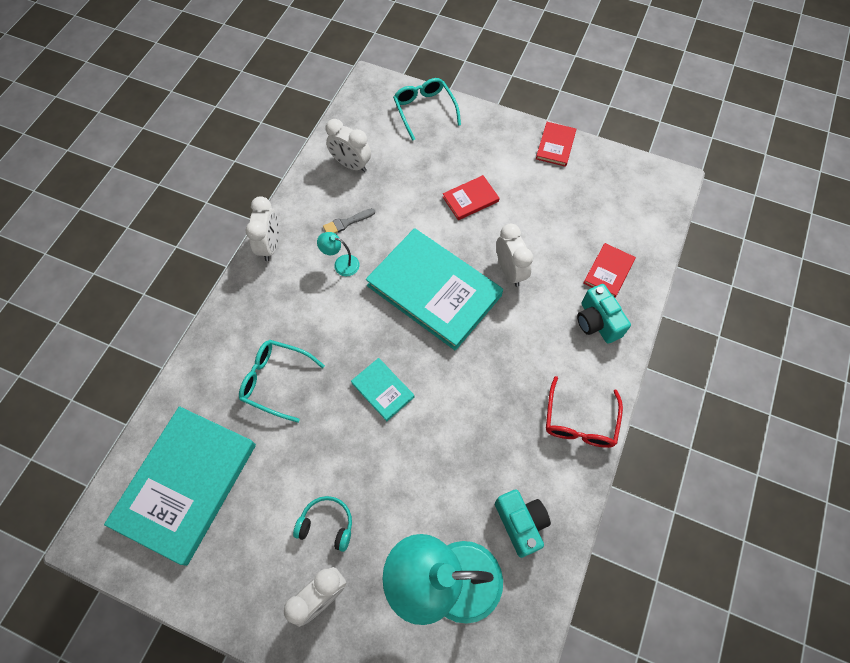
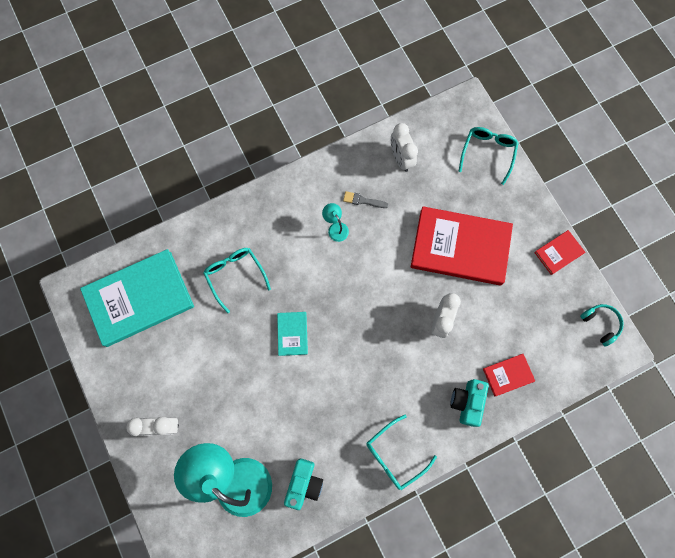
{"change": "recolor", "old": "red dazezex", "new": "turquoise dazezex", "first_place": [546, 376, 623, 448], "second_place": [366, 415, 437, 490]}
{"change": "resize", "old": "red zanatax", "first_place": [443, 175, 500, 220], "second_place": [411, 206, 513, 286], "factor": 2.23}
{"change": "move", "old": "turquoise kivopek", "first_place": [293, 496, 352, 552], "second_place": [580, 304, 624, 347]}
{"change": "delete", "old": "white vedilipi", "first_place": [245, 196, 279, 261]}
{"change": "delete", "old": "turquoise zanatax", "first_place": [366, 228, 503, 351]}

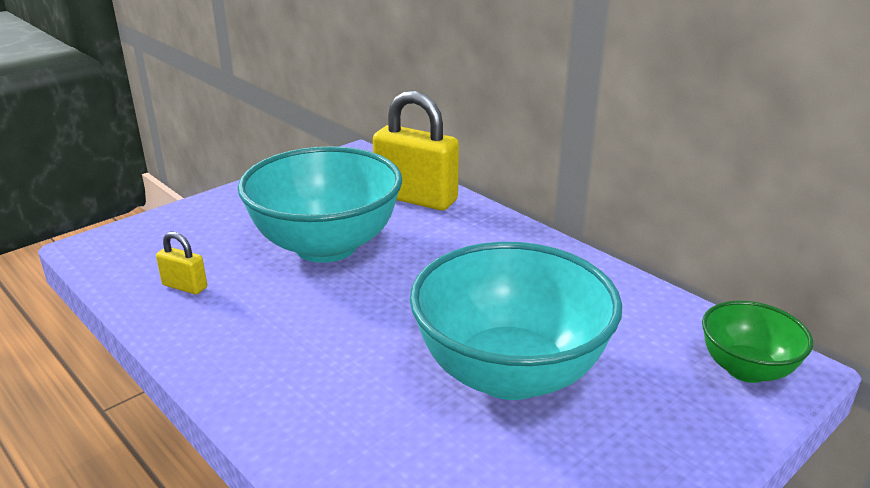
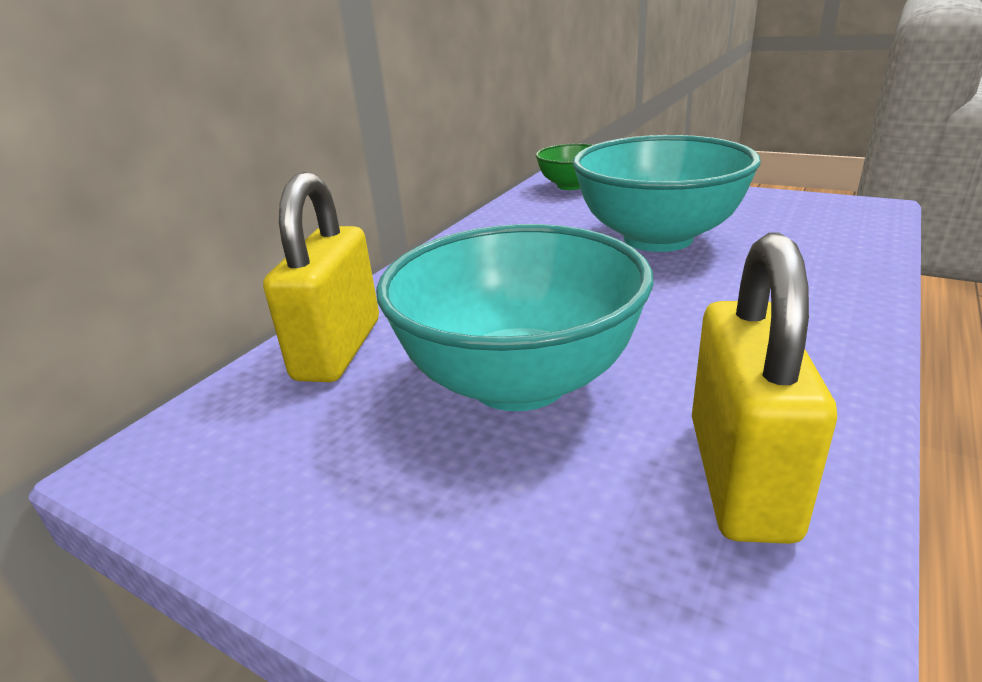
{"change": "resize", "old": "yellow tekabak", "first_place": [156, 231, 207, 295], "second_place": [692, 232, 837, 544], "factor": 2.16}

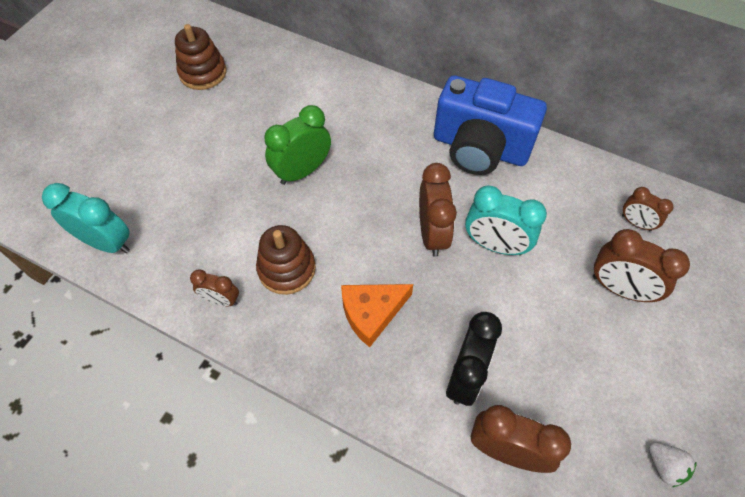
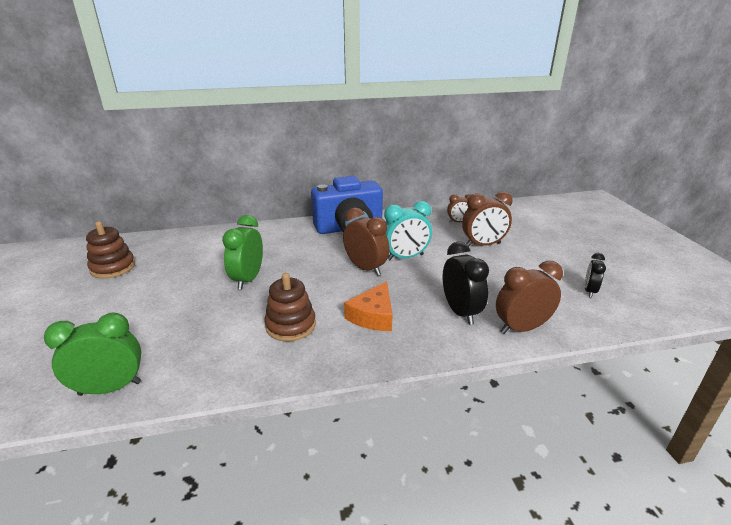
{"change": "recolor", "old": "turquoise vedilipi", "new": "green vedilipi", "first_place": [42, 183, 130, 253], "second_place": [44, 313, 141, 396]}
{"change": "replace", "old": "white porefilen", "new": "black vedilipi", "first_place": [649, 442, 697, 487], "second_place": [585, 253, 606, 298]}
{"change": "delete", "old": "brown vedilipi", "first_place": [190, 269, 239, 306]}

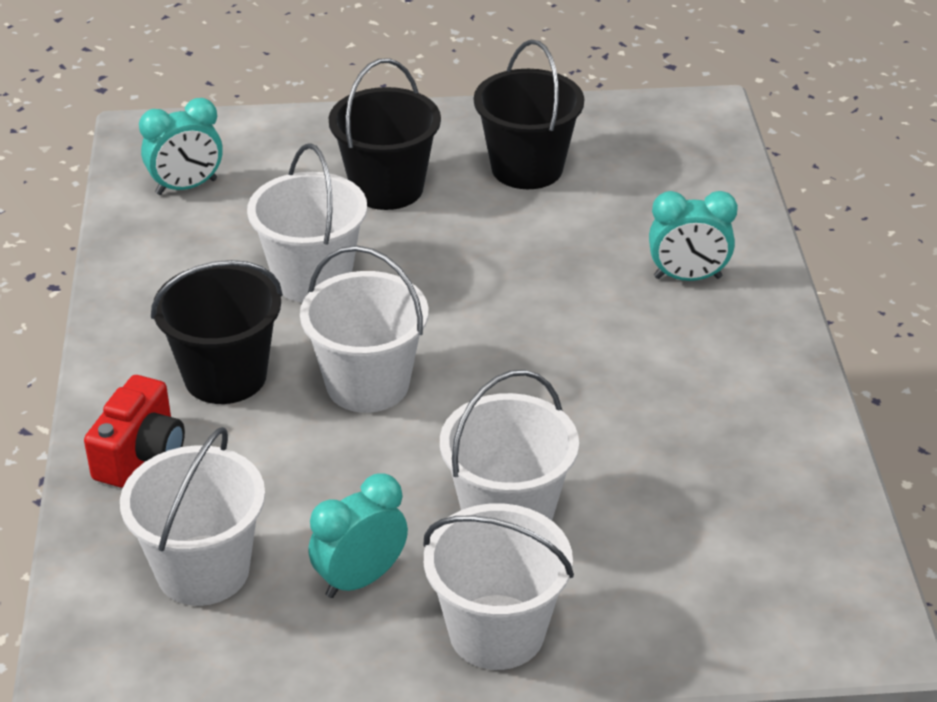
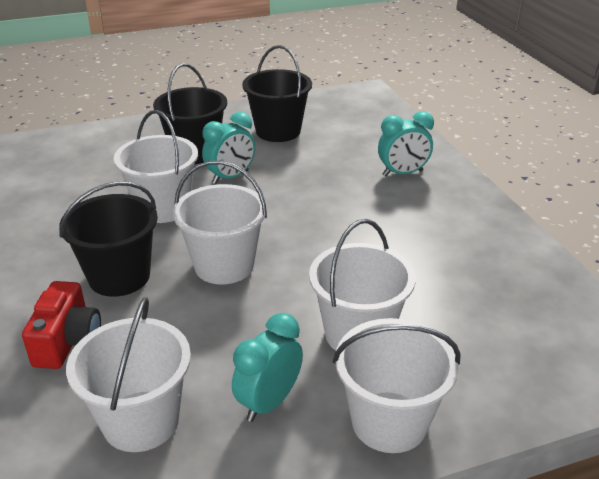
{"change": "move", "old": "turquoise vedilipi", "first_place": [139, 98, 223, 195], "second_place": [202, 112, 255, 184]}

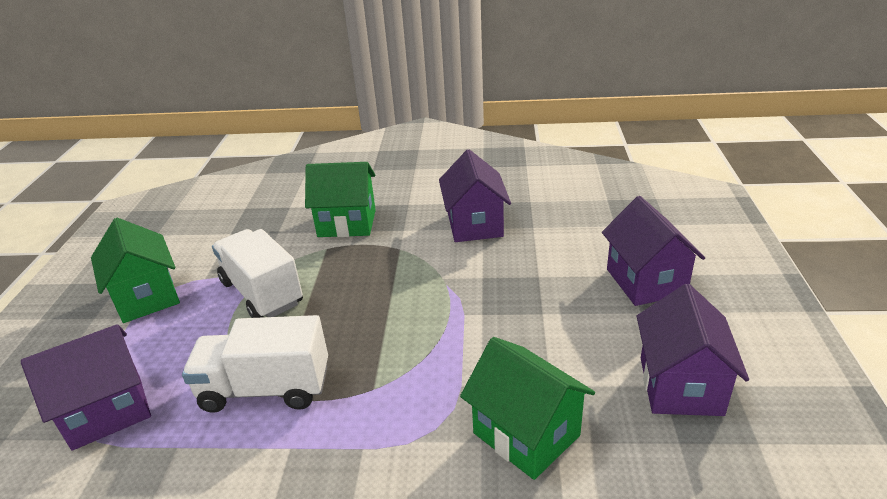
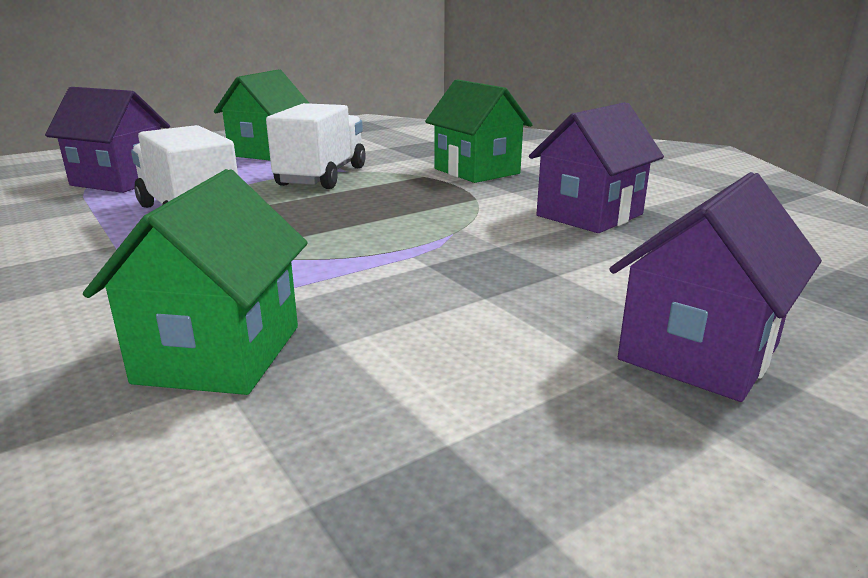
{"change": "delete", "old": "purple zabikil", "first_place": [637, 284, 749, 416]}

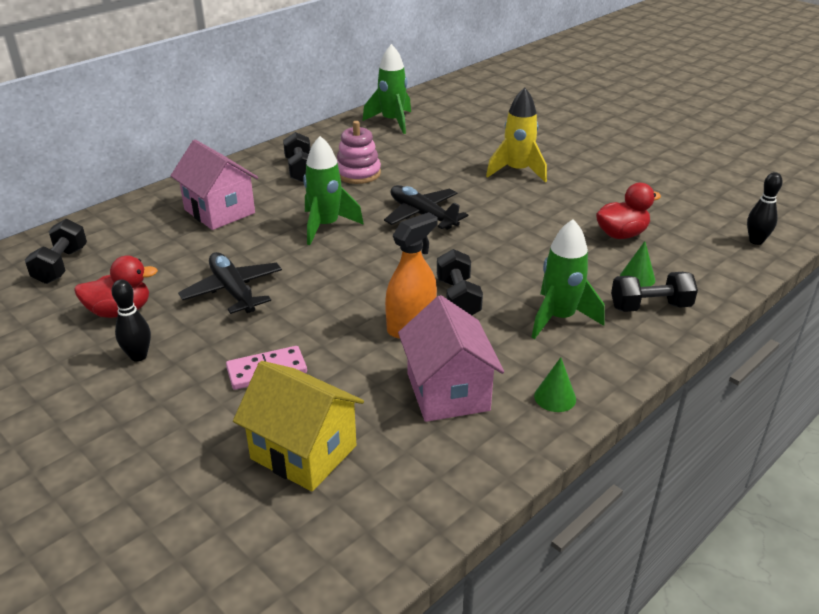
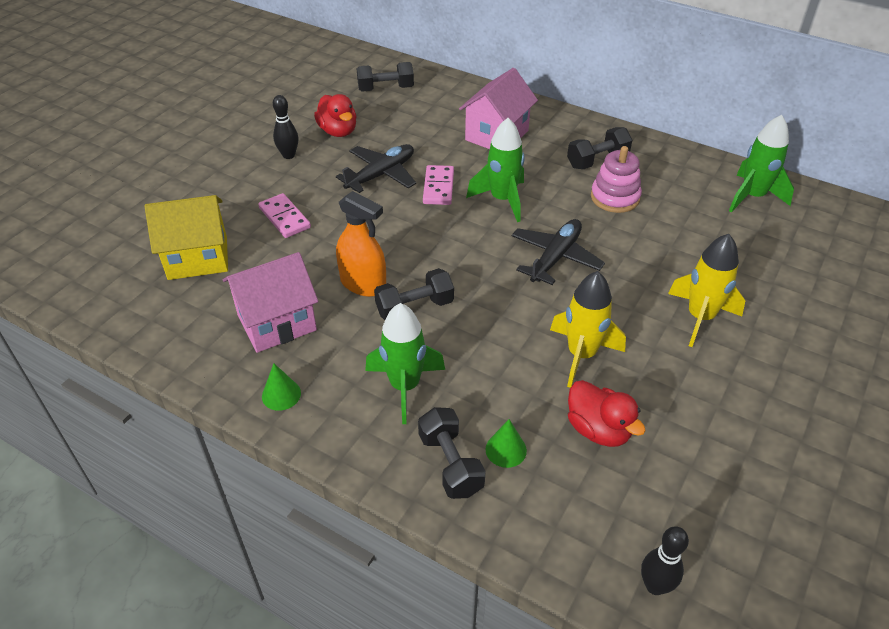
{"change": "rotate", "old": "yellow zabikil", "first_place": [233, 361, 364, 491], "second_place": [145, 195, 228, 280], "degrees": 60}
{"change": "insert", "new": "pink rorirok", "second_place": [423, 165, 454, 205]}
{"change": "insert", "new": "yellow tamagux", "second_place": [550, 271, 626, 388]}

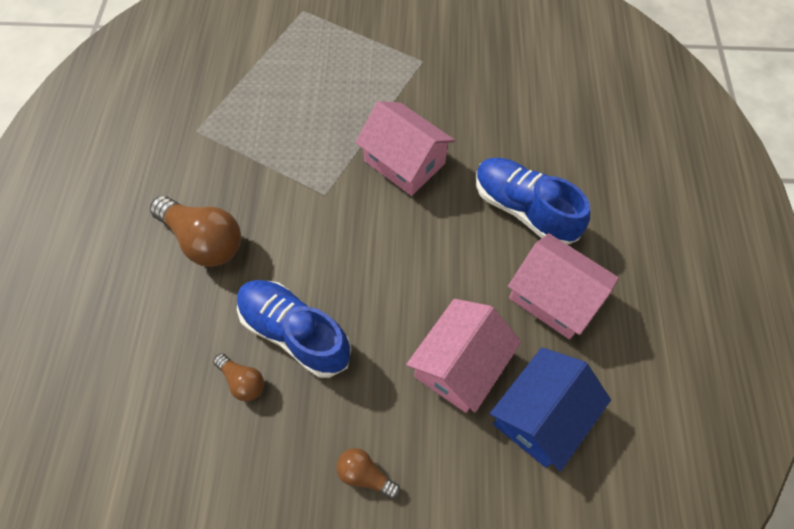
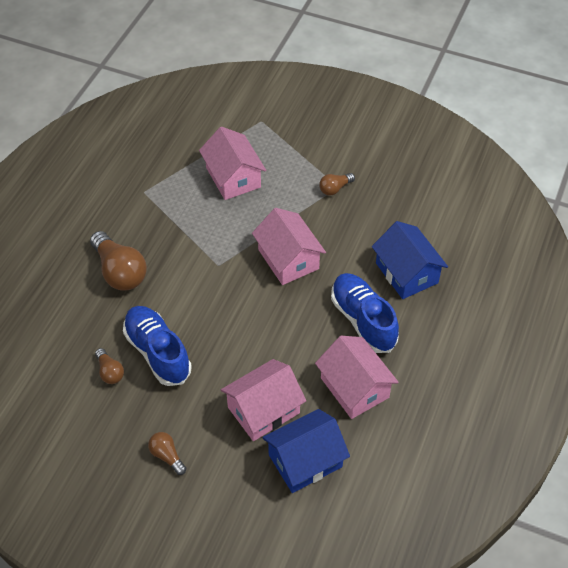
{"change": "insert", "new": "pink zabikil", "second_place": [199, 127, 266, 200]}
{"change": "insert", "new": "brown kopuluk", "second_place": [319, 173, 355, 196]}
{"change": "insert", "new": "blue zabikil", "second_place": [372, 221, 448, 299]}

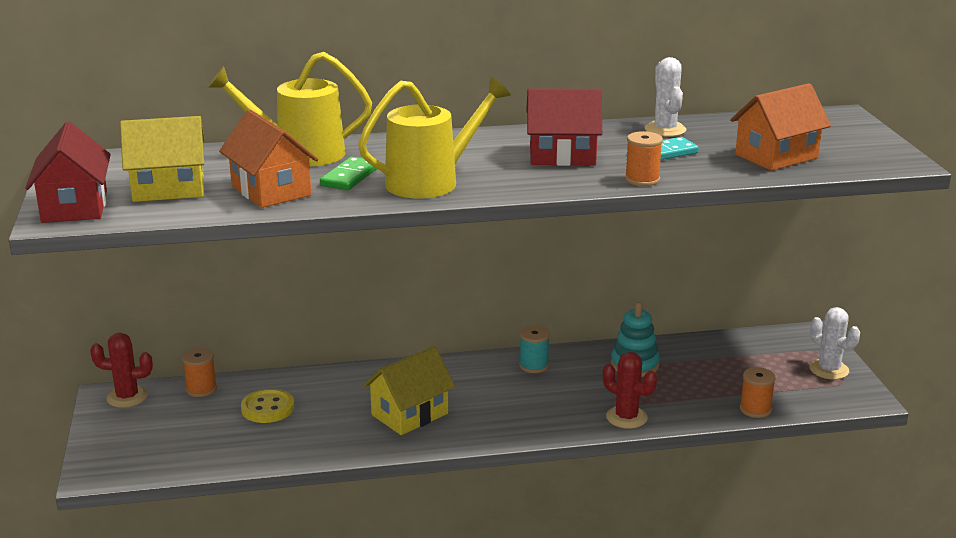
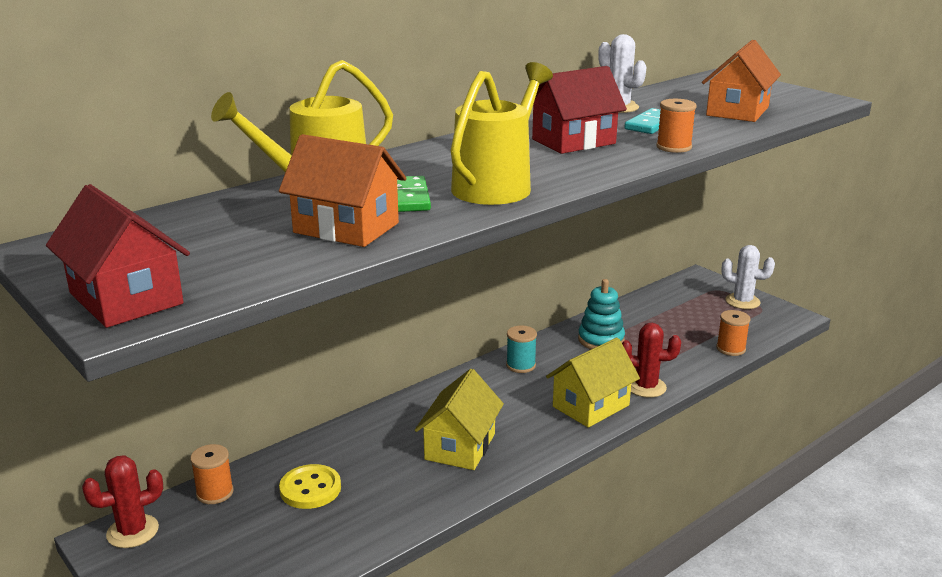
{"change": "move", "old": "yellow zabikil", "first_place": [120, 116, 205, 202], "second_place": [546, 338, 640, 428]}

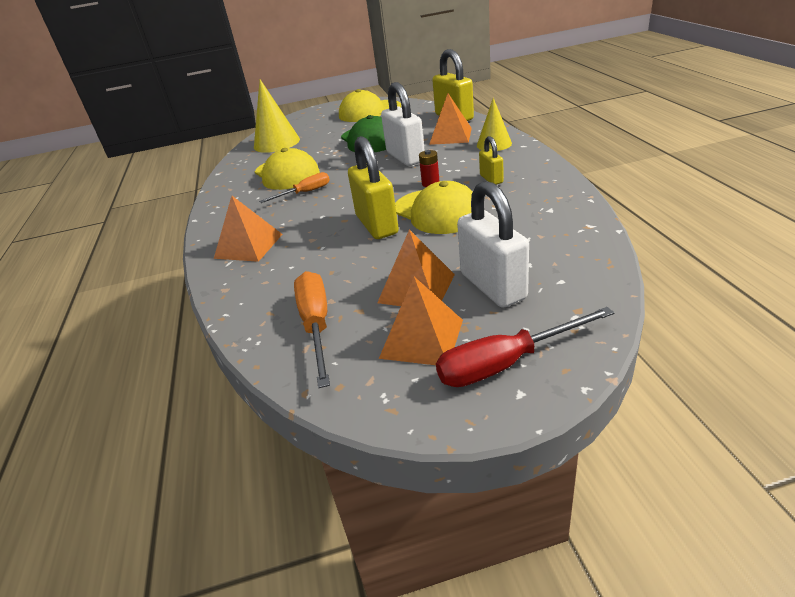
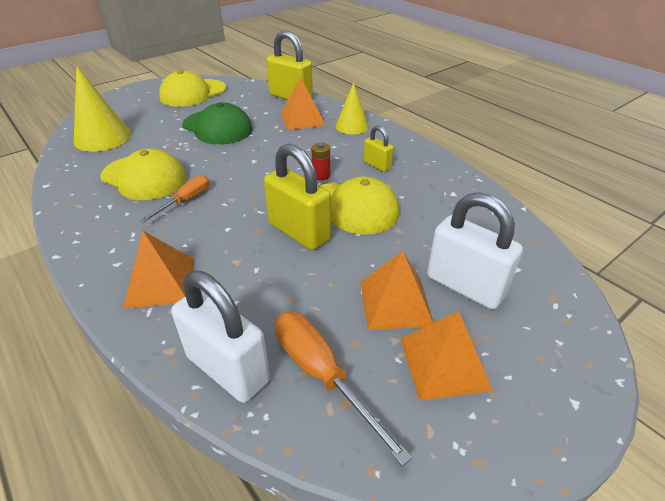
{"change": "move", "old": "white tekabak", "first_place": [381, 82, 425, 166], "second_place": [171, 271, 270, 403]}
{"change": "delete", "old": "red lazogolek", "first_place": [436, 307, 614, 387]}

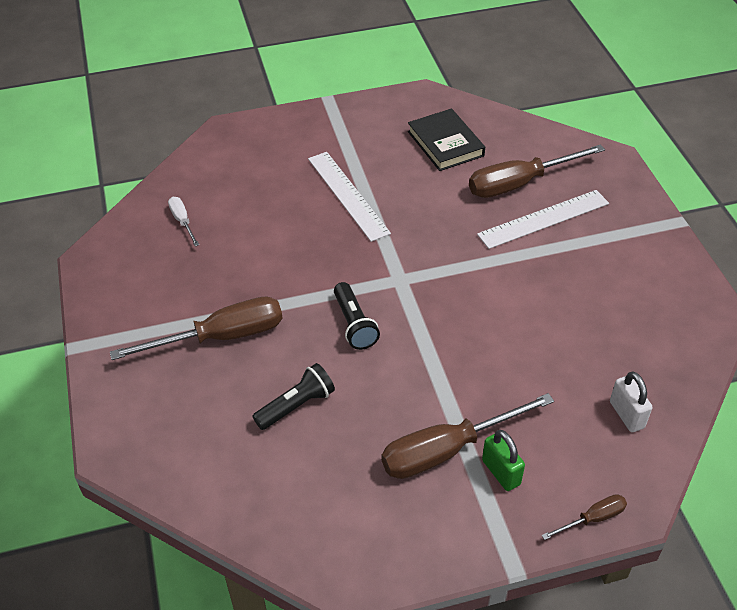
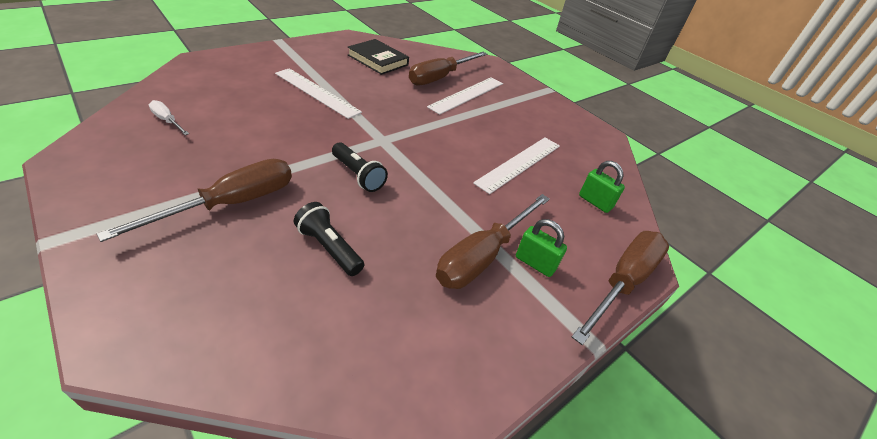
{"change": "rotate", "old": "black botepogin", "first_place": [253, 363, 335, 430], "second_place": [294, 202, 364, 276], "degrees": -75}
{"change": "insert", "new": "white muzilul", "second_place": [473, 138, 560, 194]}
{"change": "resize", "old": "brown lazogolek", "first_place": [541, 494, 627, 540], "second_place": [572, 231, 669, 345], "factor": 2.09}
{"change": "recolor", "old": "white tekabak", "new": "green tekabak", "first_place": [610, 371, 653, 432], "second_place": [579, 161, 625, 213]}

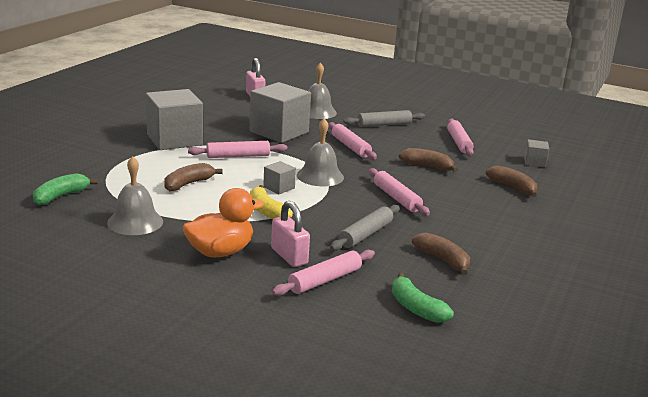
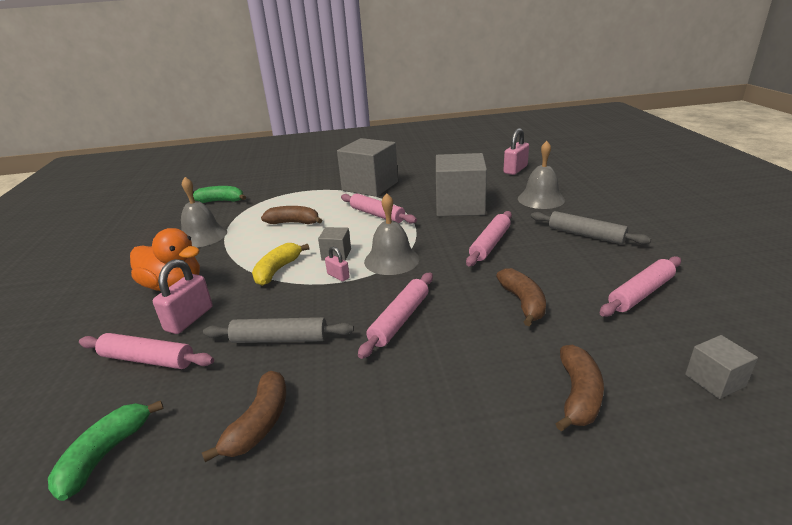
{"change": "insert", "new": "pink tekabak", "second_place": [325, 246, 350, 281]}

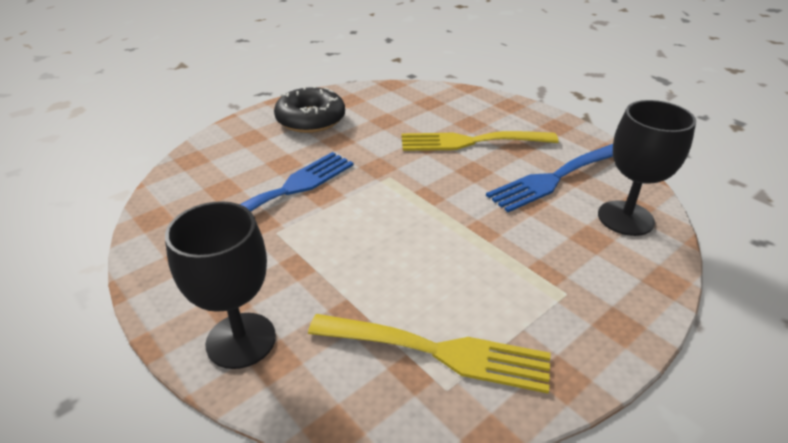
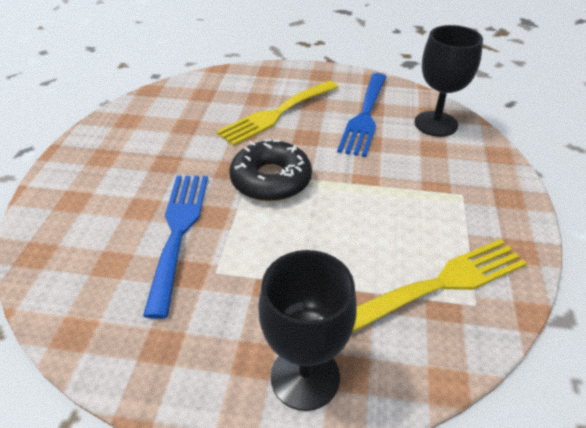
{"change": "move", "old": "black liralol", "first_place": [274, 85, 345, 133], "second_place": [230, 139, 312, 202]}

